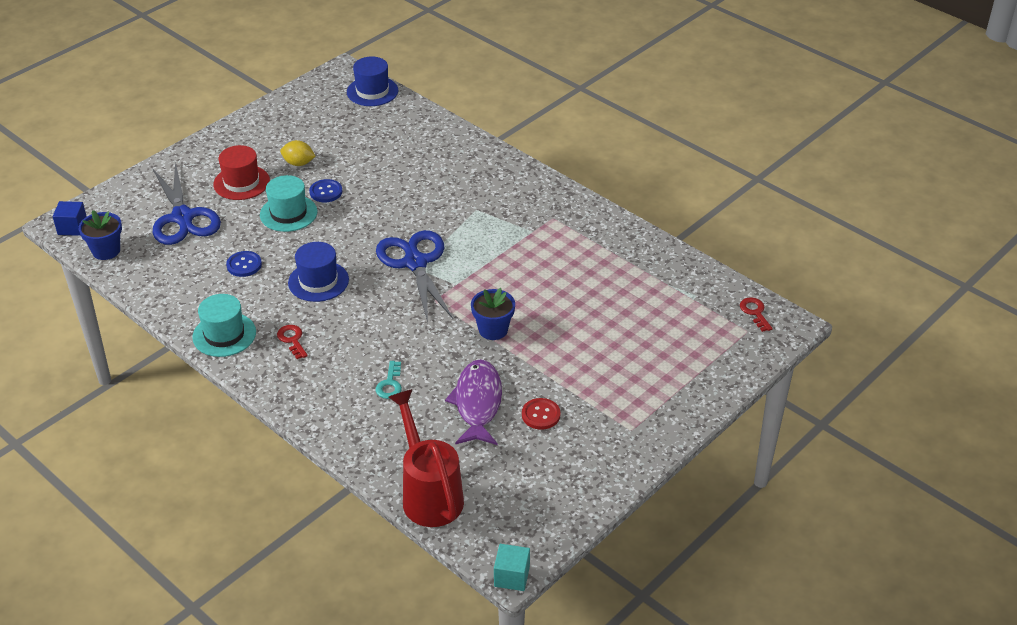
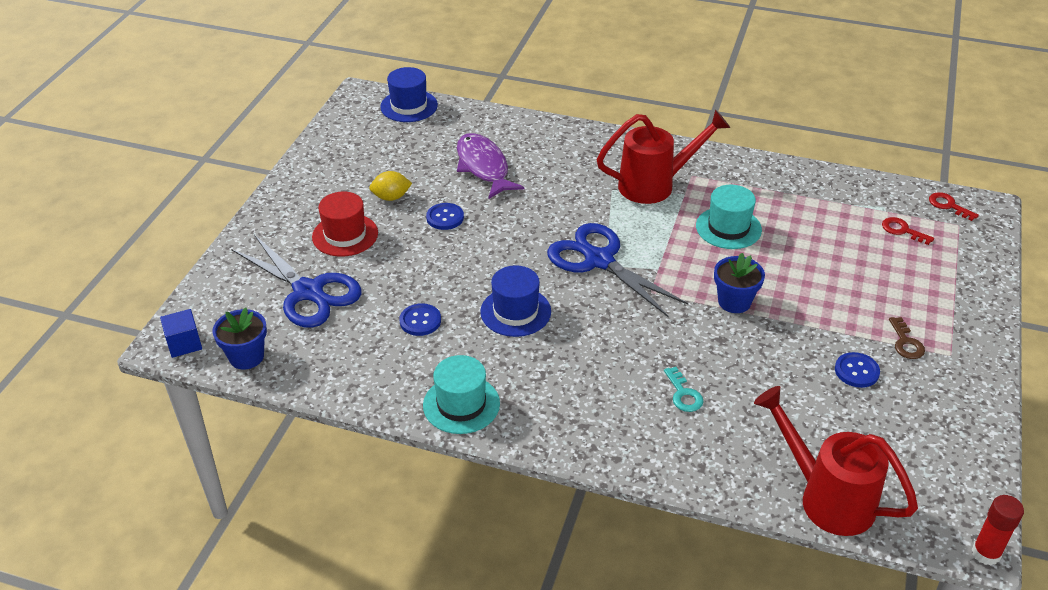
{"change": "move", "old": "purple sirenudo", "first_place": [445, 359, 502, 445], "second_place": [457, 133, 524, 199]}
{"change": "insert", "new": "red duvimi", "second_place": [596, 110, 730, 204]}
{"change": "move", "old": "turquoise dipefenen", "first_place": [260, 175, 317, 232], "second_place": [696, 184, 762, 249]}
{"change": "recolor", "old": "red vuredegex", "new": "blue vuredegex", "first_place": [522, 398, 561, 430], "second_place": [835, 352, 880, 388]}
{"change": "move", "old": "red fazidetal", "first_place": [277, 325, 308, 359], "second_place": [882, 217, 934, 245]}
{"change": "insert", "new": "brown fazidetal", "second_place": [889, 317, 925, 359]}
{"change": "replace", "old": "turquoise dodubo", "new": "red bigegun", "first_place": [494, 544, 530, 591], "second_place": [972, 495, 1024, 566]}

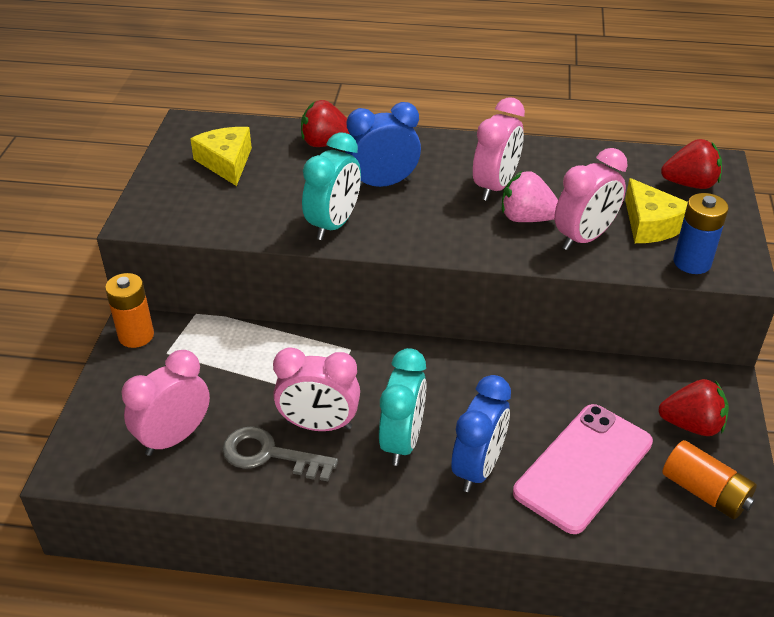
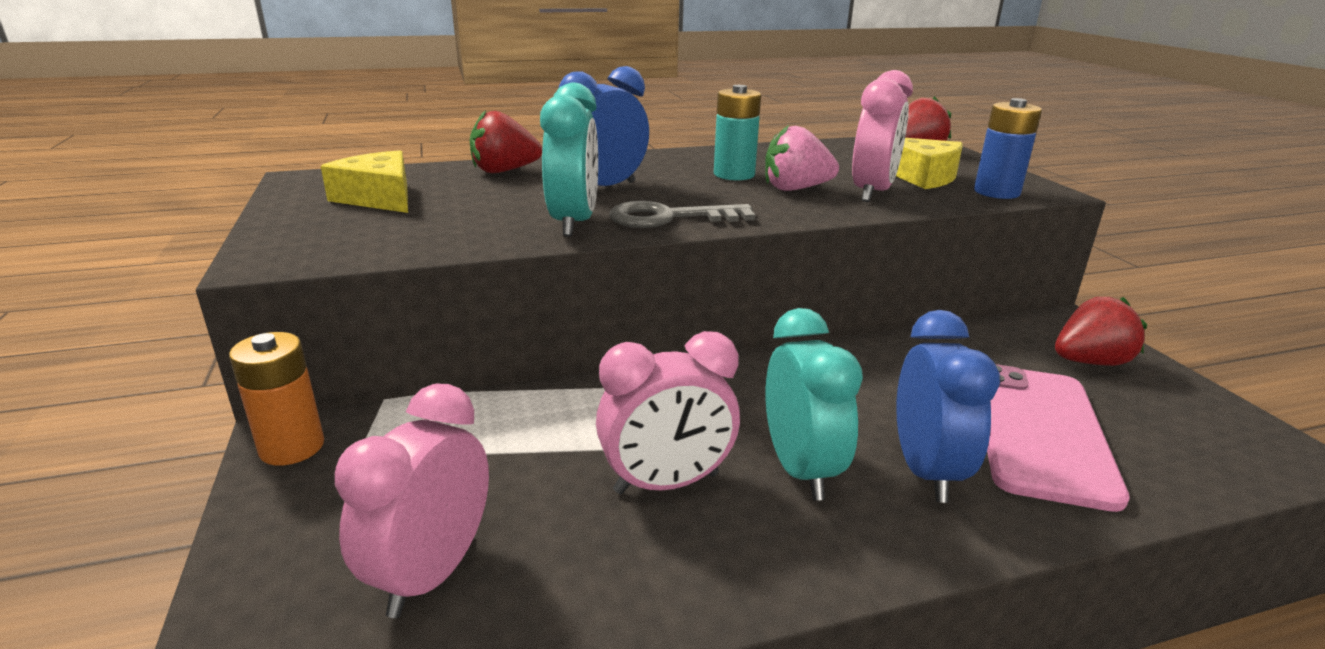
{"change": "move", "old": "grey fazidetal", "first_place": [222, 426, 338, 481], "second_place": [609, 201, 755, 228]}
{"change": "replace", "old": "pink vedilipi", "new": "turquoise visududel", "first_place": [473, 97, 525, 201], "second_place": [714, 85, 761, 180]}
{"change": "delete", "old": "orange visududel", "first_place": [662, 440, 757, 519]}

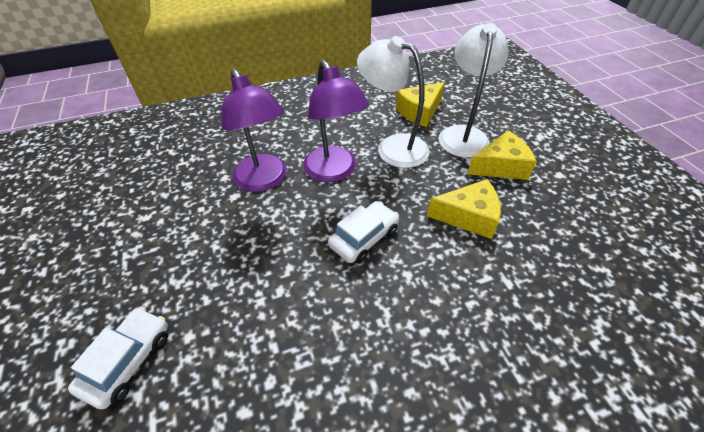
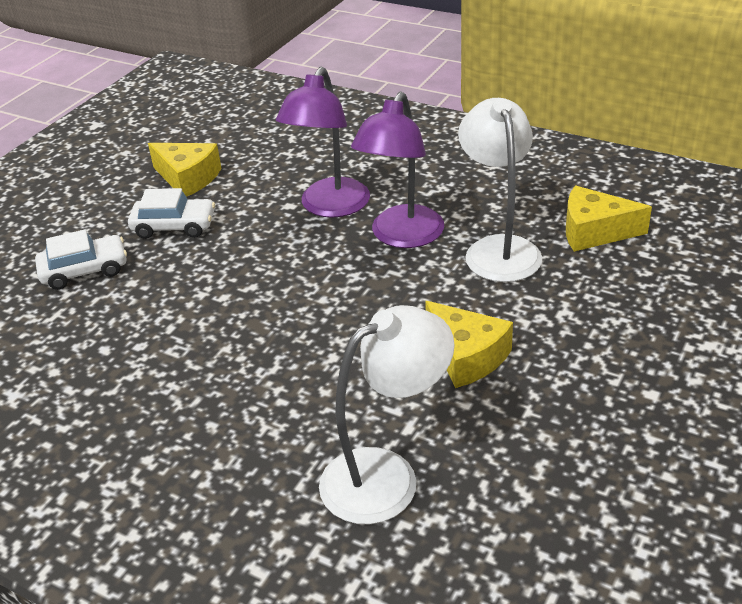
{"change": "move", "old": "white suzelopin", "first_place": [328, 201, 399, 264], "second_place": [128, 188, 215, 239]}
{"change": "move", "old": "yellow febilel", "first_place": [467, 131, 537, 180], "second_place": [148, 143, 222, 197]}
{"change": "move", "old": "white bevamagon", "first_place": [439, 23, 508, 158], "second_place": [319, 305, 455, 524]}

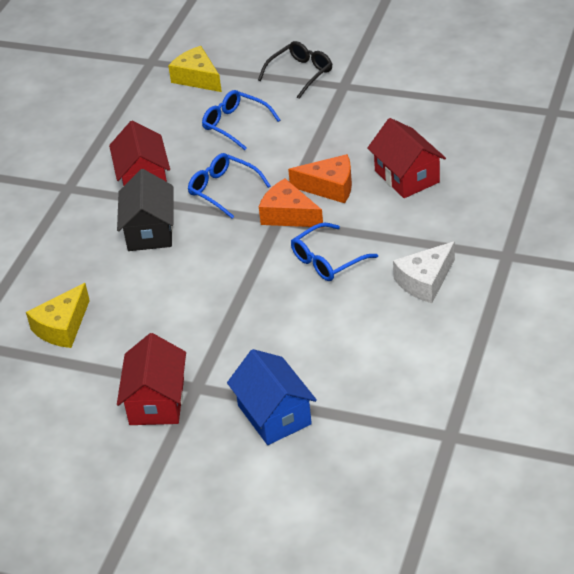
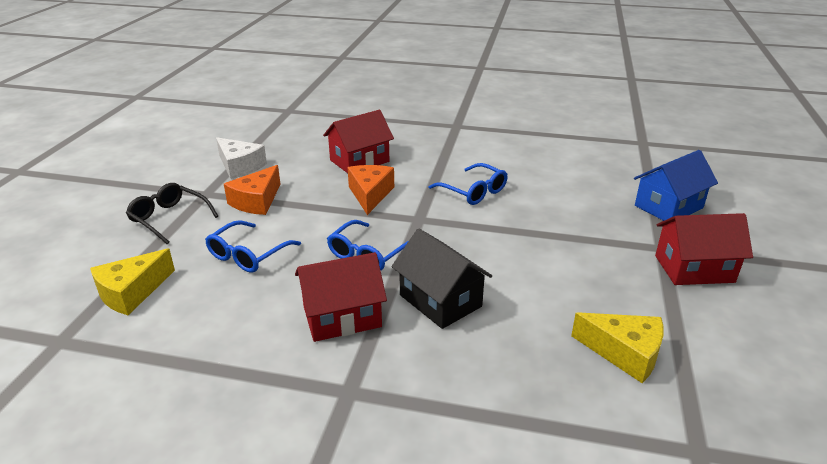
{"change": "move", "old": "white febilel", "first_place": [393, 241, 455, 303], "second_place": [216, 137, 267, 179]}
{"change": "move", "old": "orange febilel", "first_place": [259, 179, 324, 228], "second_place": [224, 165, 281, 215]}
{"change": "rotate", "old": "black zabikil", "first_place": [117, 169, 173, 251], "second_place": [392, 229, 492, 329], "degrees": 60}

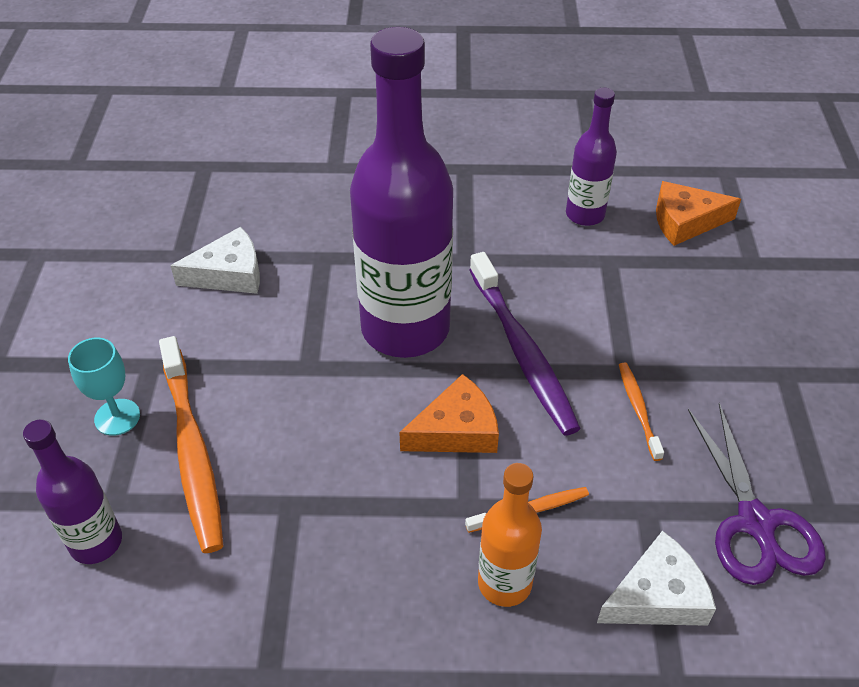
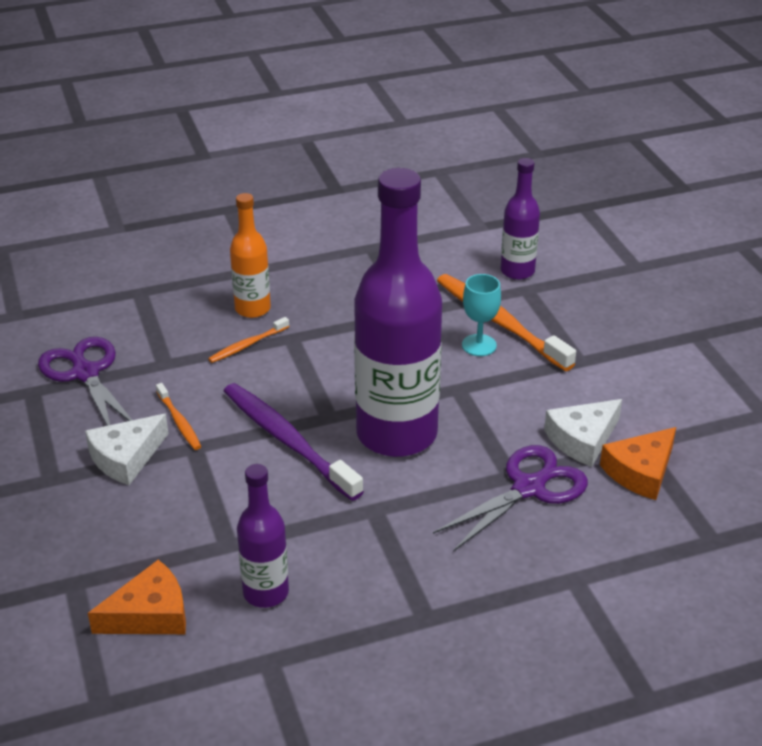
{"change": "move", "old": "white febilel", "first_place": [597, 530, 716, 626], "second_place": [85, 414, 169, 485]}
{"change": "insert", "new": "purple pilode", "second_place": [433, 445, 588, 552]}
{"change": "move", "old": "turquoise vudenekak", "first_place": [68, 338, 140, 436], "second_place": [462, 274, 501, 356]}
{"change": "move", "old": "orange febilel", "first_place": [399, 374, 499, 453], "second_place": [600, 427, 676, 500]}

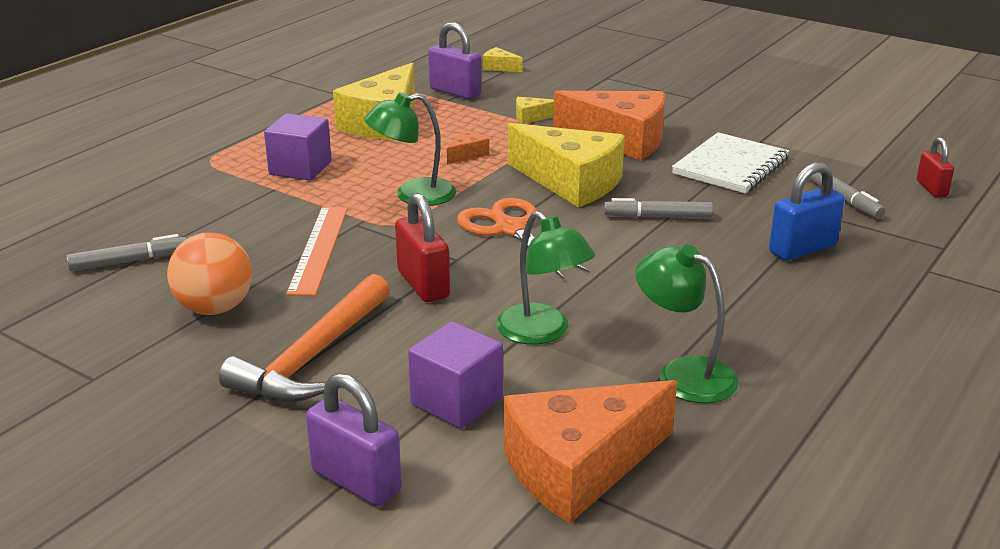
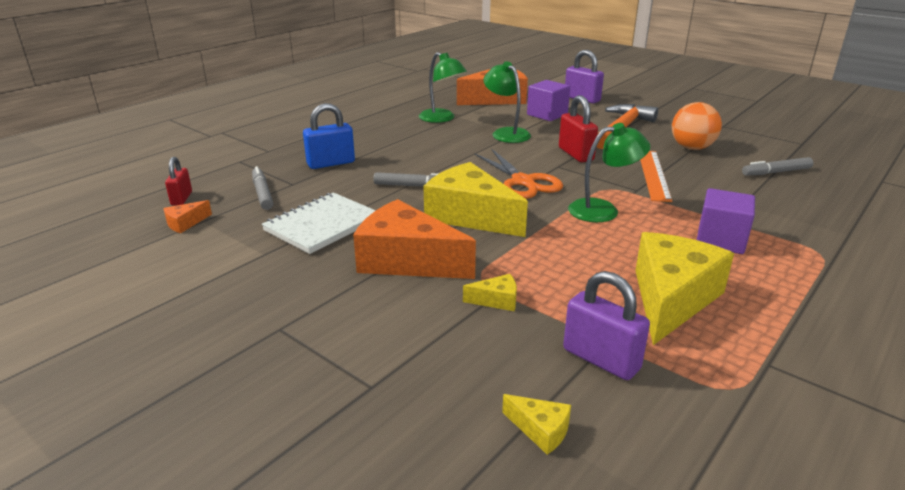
{"change": "move", "old": "orange febilel", "first_place": [447, 130, 489, 165], "second_place": [163, 200, 212, 233]}

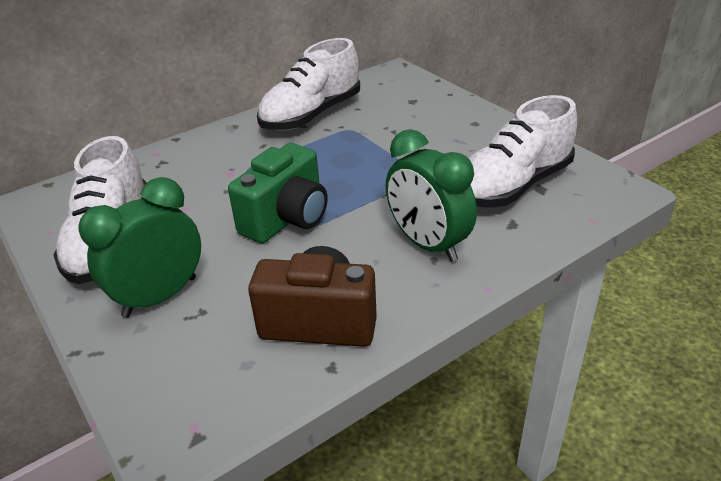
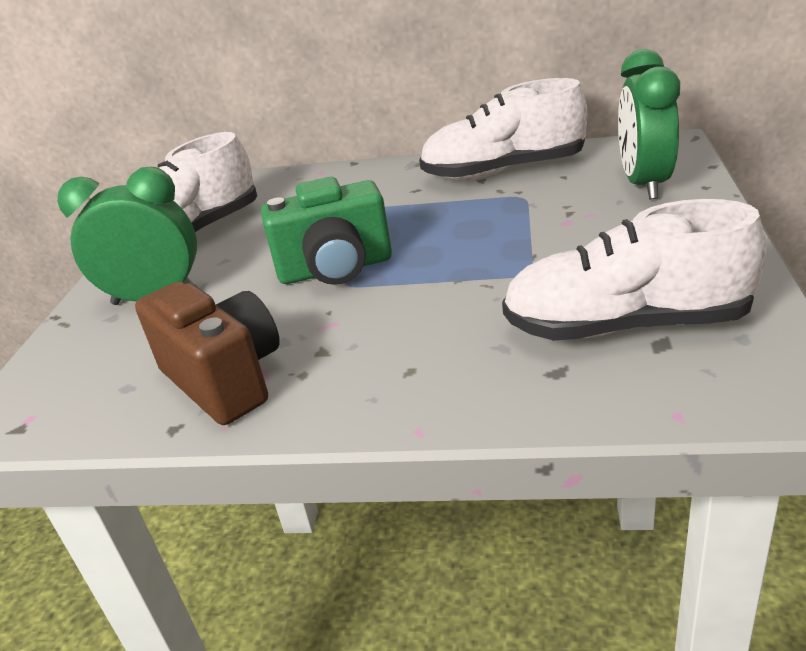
{"change": "move", "old": "green vedilipi", "first_place": [386, 129, 477, 262], "second_place": [618, 49, 680, 199]}

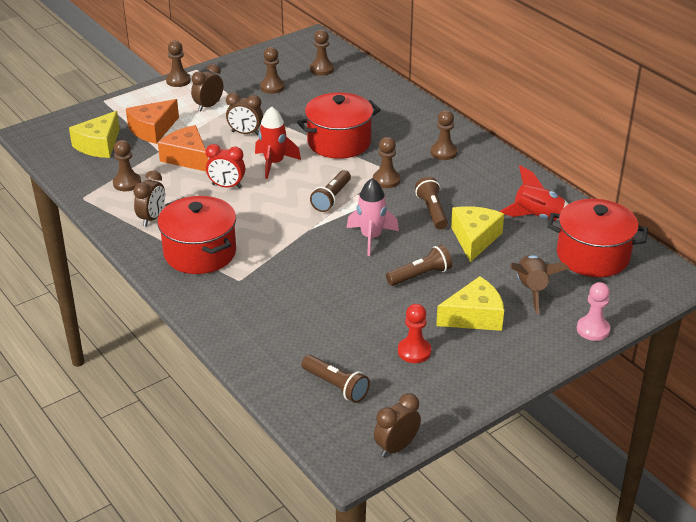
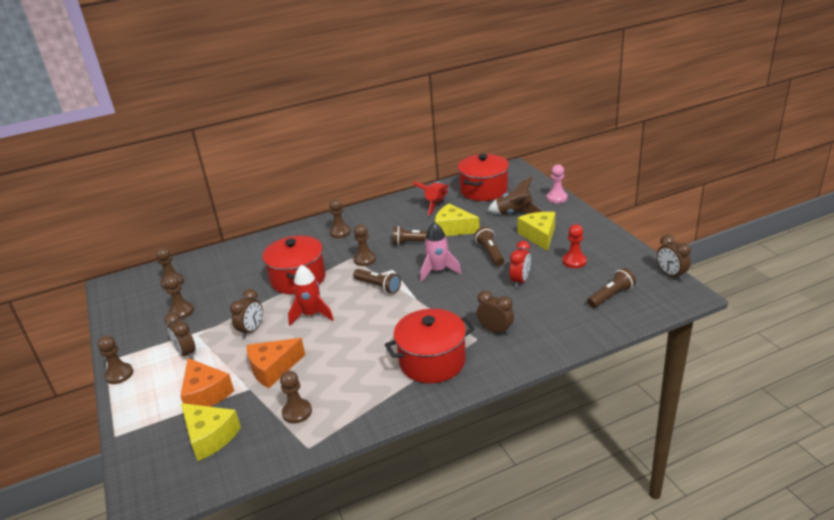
{"change": "move", "old": "brown vedilipi", "first_place": [133, 170, 165, 226], "second_place": [477, 291, 514, 335]}
{"change": "move", "old": "red vedilipi", "first_place": [205, 144, 245, 188], "second_place": [510, 241, 531, 288]}

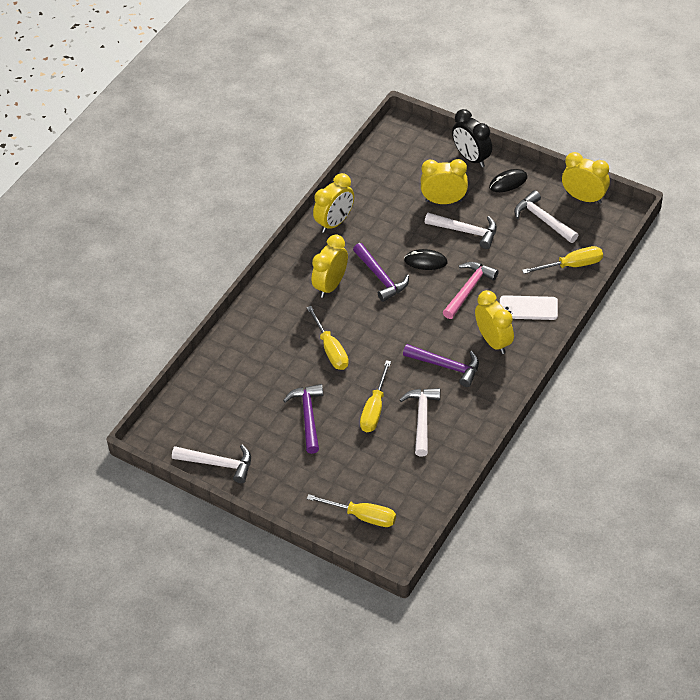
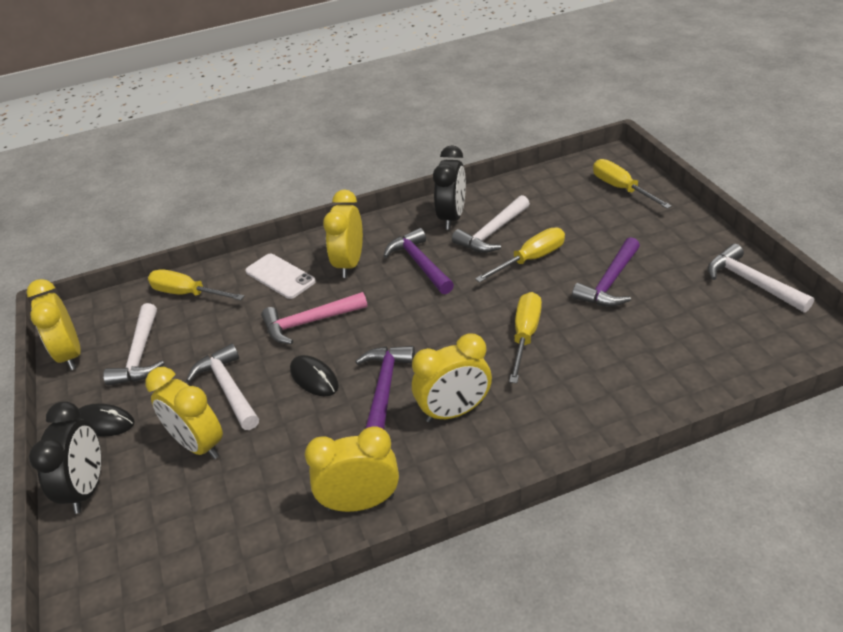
{"change": "insert", "new": "black vedilipi", "second_place": [433, 145, 466, 230]}

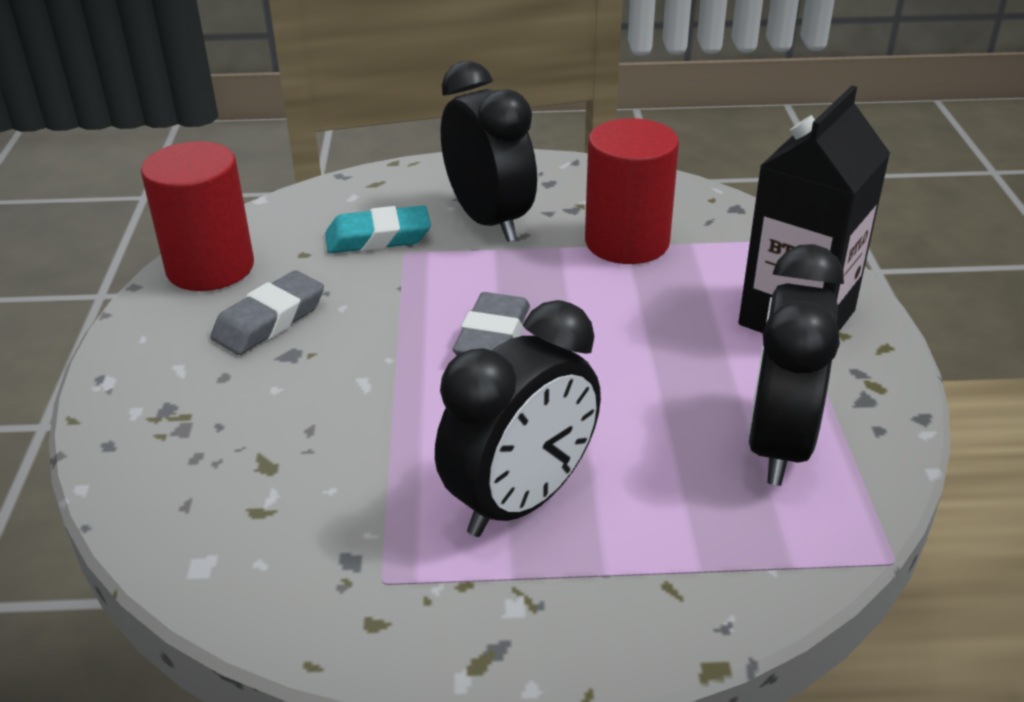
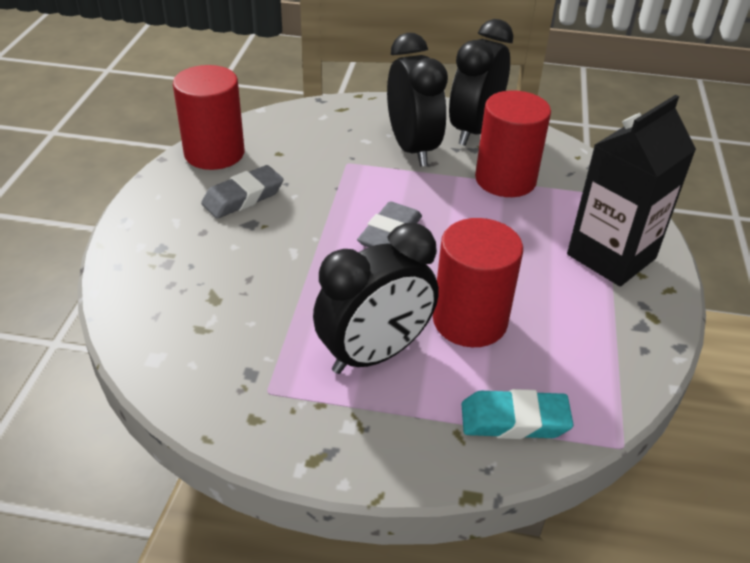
{"change": "insert", "new": "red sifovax", "second_place": [433, 218, 523, 347]}
{"change": "move", "old": "black vedilipi", "first_place": [748, 244, 844, 486], "second_place": [449, 19, 513, 146]}
{"change": "move", "old": "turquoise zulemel", "first_place": [325, 205, 431, 253], "second_place": [462, 389, 574, 439]}

